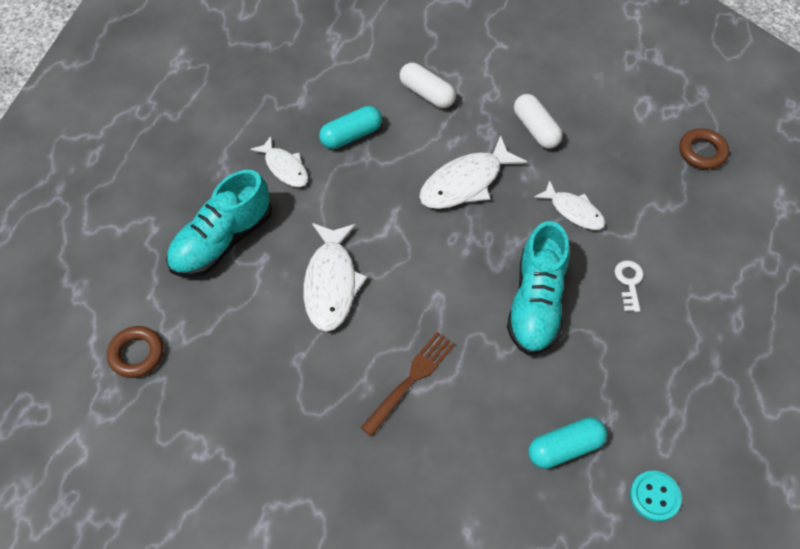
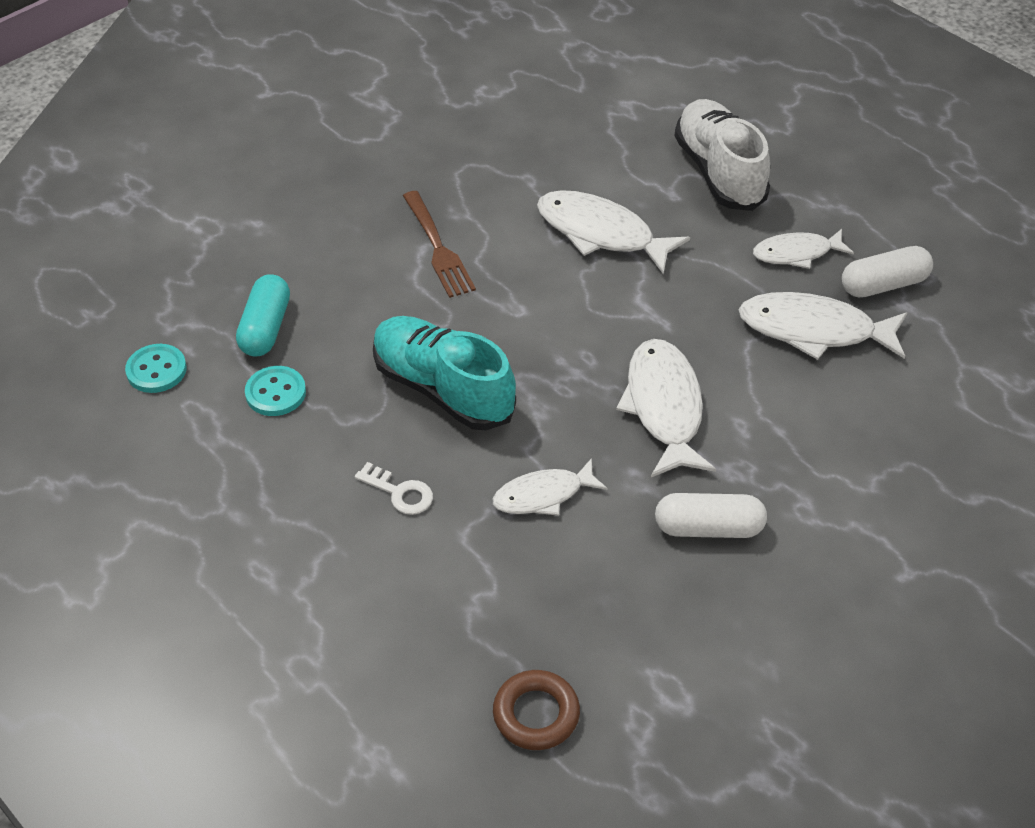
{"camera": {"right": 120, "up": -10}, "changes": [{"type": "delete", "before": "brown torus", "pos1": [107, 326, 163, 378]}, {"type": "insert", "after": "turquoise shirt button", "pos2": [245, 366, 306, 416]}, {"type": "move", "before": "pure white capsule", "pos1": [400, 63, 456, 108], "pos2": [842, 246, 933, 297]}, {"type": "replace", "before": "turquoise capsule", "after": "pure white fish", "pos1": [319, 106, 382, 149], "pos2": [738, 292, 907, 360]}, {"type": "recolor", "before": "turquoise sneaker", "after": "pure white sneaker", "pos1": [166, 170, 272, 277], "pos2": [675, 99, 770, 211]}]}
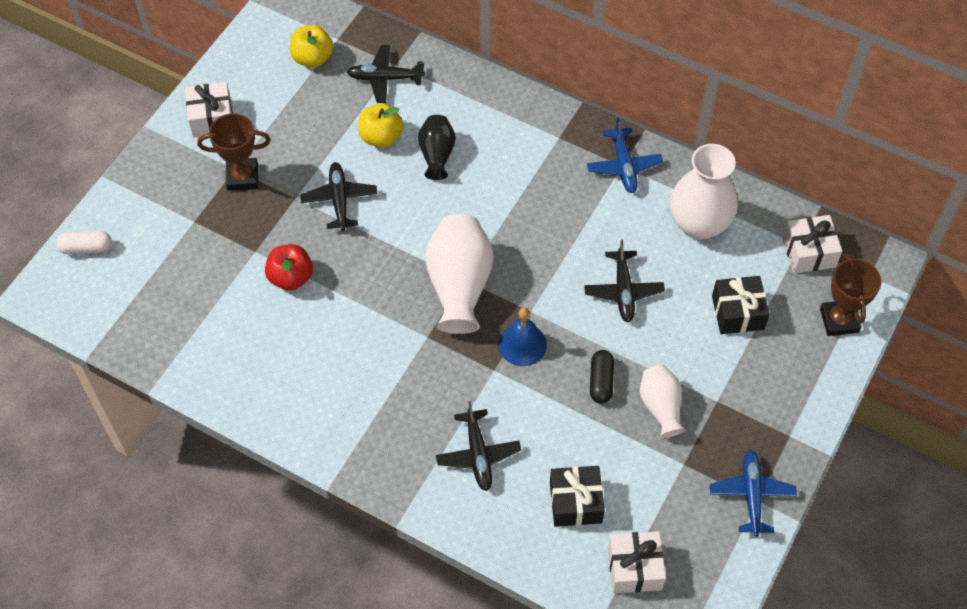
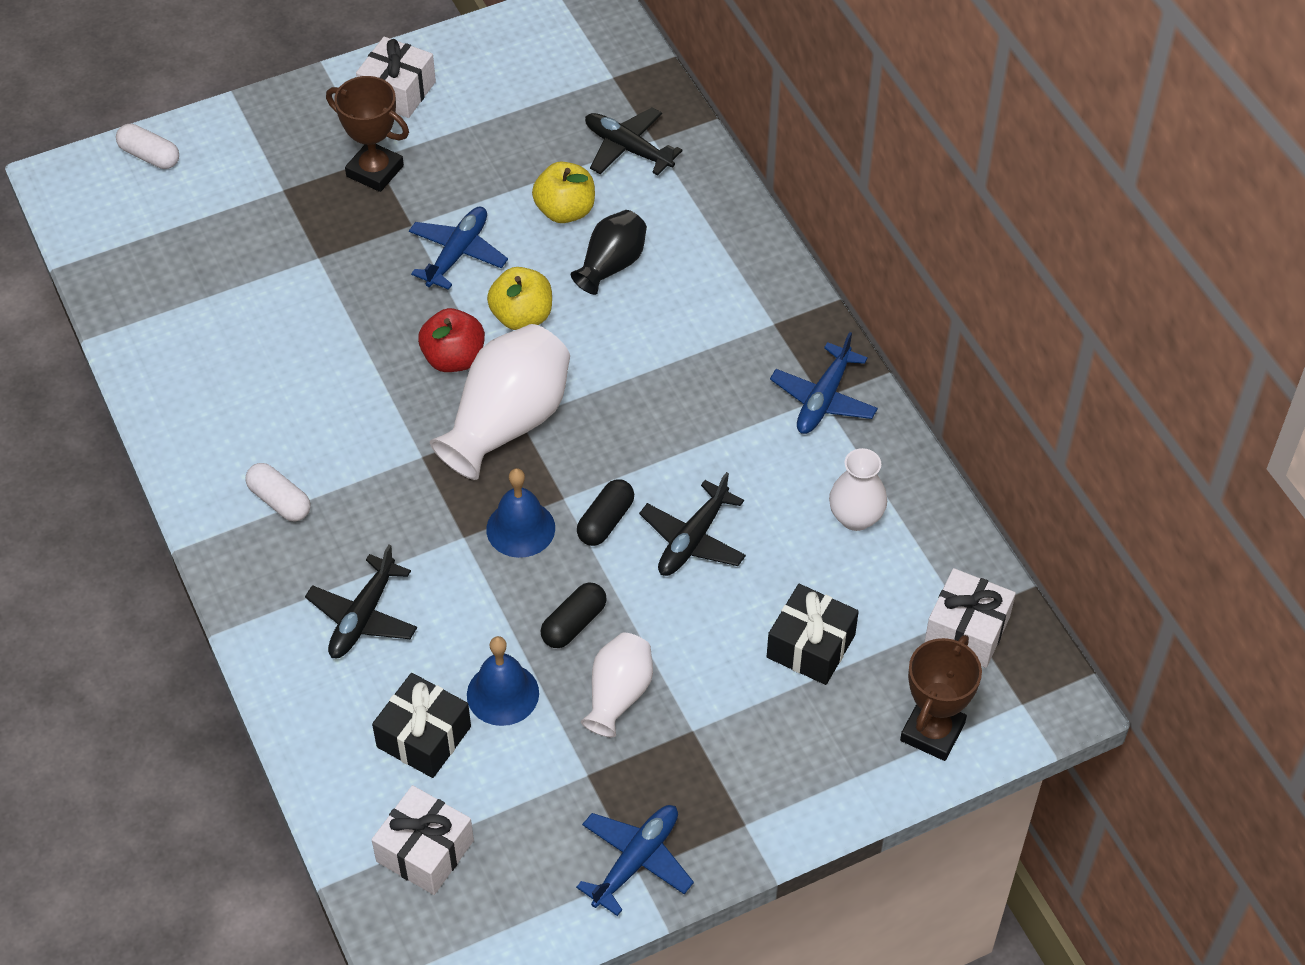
{"camera": {"right": 35, "up": -5}, "changes": [{"type": "insert", "after": "pure white capsule", "pos2": [246, 463, 310, 521]}, {"type": "insert", "after": "royal blue bell", "pos2": [467, 636, 539, 726]}, {"type": "insert", "after": "black capsule", "pos2": [577, 479, 634, 546]}, {"type": "move", "before": "crimson apple", "pos1": [265, 244, 313, 291], "pos2": [418, 308, 485, 372]}, {"type": "move", "before": "golden apple", "pos1": [290, 25, 333, 67], "pos2": [487, 267, 552, 330]}, {"type": "recolor", "before": "black toy plane", "after": "royal blue toy plane", "pos1": [300, 162, 378, 231], "pos2": [409, 207, 508, 290]}, {"type": "resize", "before": "pure white flower vase", "pos1": [670, 144, 738, 240], "pos2": [829, 448, 887, 531], "scale": 0.58}]}
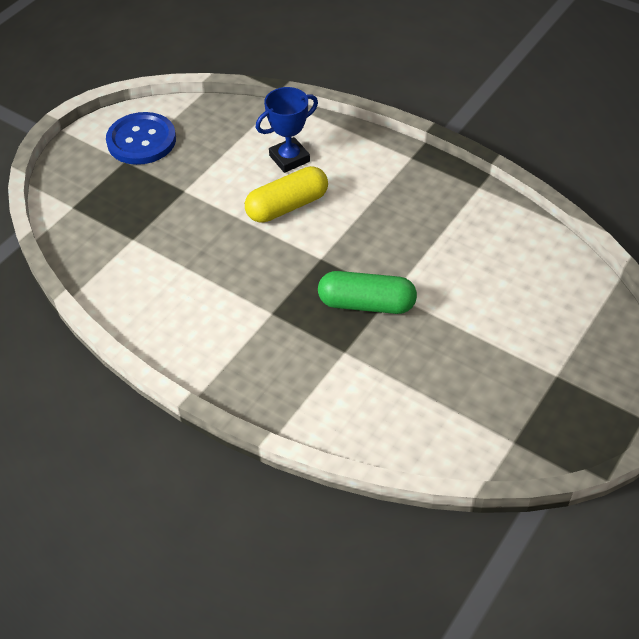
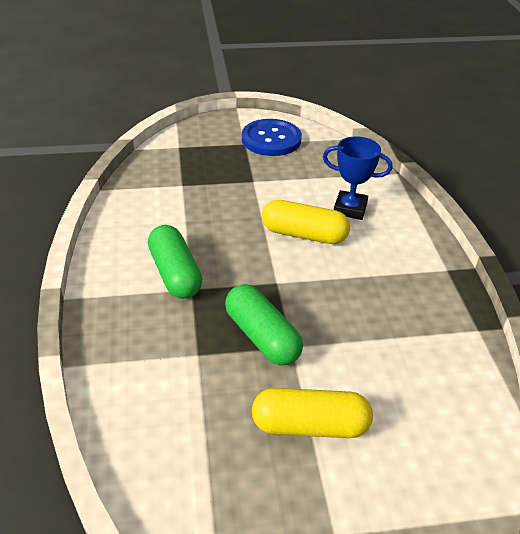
{"camera": {"right": 45, "up": -10}, "changes": [{"type": "insert", "after": "green capsule", "pos2": [148, 225, 202, 299]}, {"type": "insert", "after": "golden capsule", "pos2": [252, 388, 373, 438]}]}
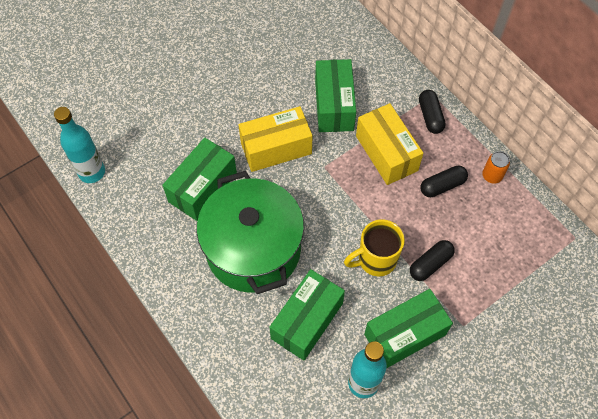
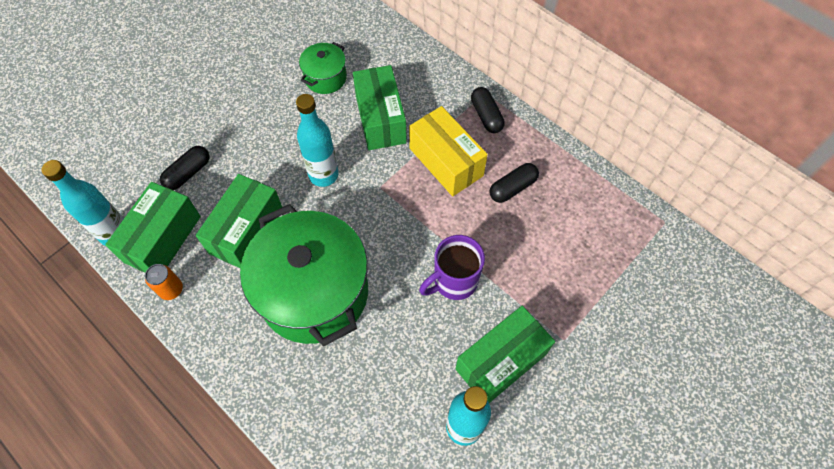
{"camera": {"right": -10, "up": 0}, "changes": [{"type": "insert", "after": "green pot", "pos2": [299, 42, 347, 94]}, {"type": "move", "before": "green parcel", "pos1": [270, 269, 345, 360], "pos2": [105, 182, 201, 273]}, {"type": "move", "before": "black capsule", "pos1": [410, 240, 455, 281], "pos2": [160, 146, 209, 190]}, {"type": "move", "before": "orange soda can", "pos1": [482, 151, 510, 183], "pos2": [145, 264, 183, 300]}, {"type": "replace", "before": "golden parcel", "after": "turquoise flask", "pos1": [238, 106, 313, 172], "pos2": [296, 94, 339, 187]}, {"type": "recolor", "before": "golden coffee mug", "after": "violet coffee mug", "pos1": [344, 219, 405, 276], "pos2": [419, 235, 485, 300]}]}
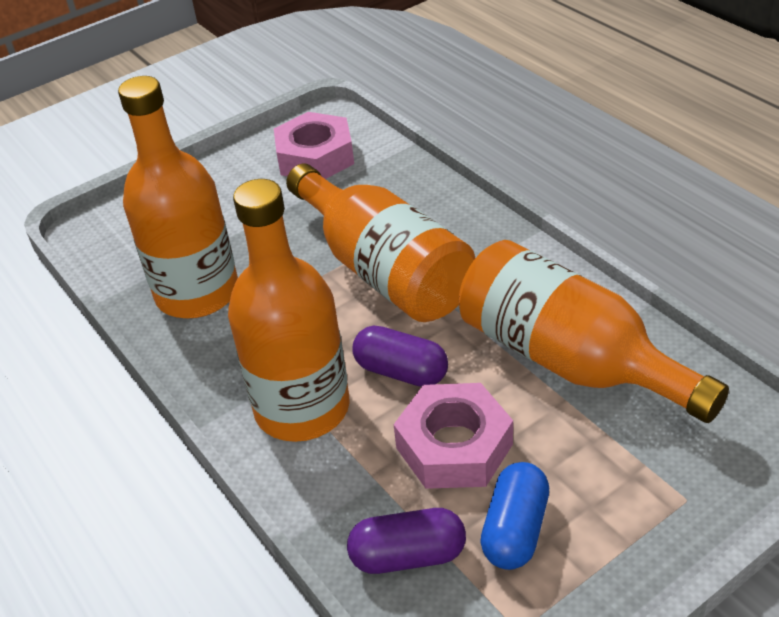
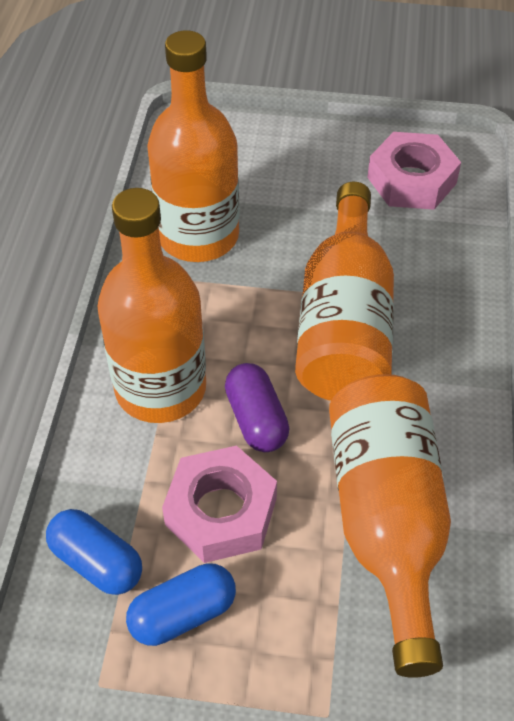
{"camera": {"right": 40, "up": 10}, "changes": [{"type": "recolor", "before": "violet capsule", "after": "royal blue capsule", "pos1": [347, 508, 466, 574], "pos2": [46, 509, 142, 595]}]}
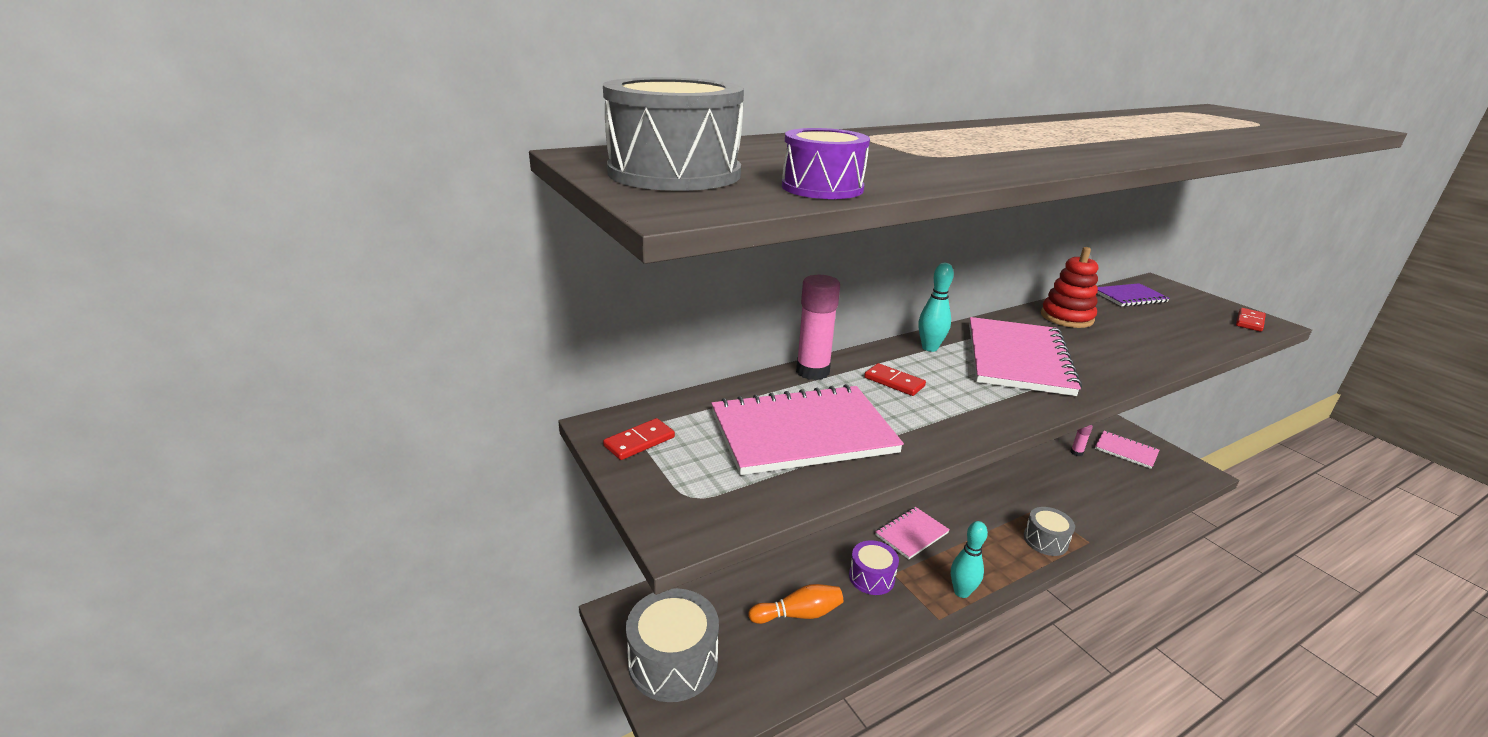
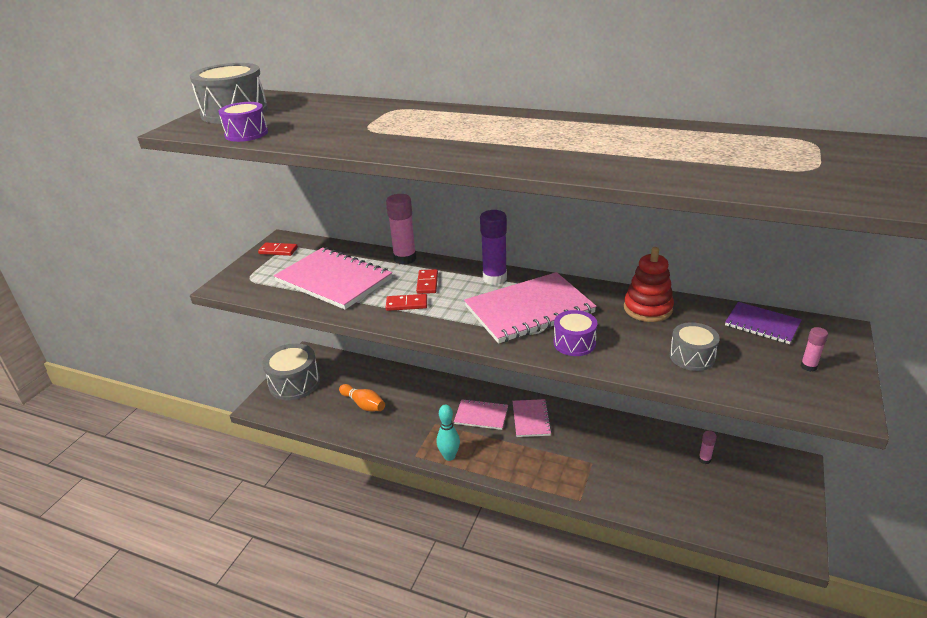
{"camera": {"right": 55, "up": 5}, "changes": [{"type": "insert", "after": "rosy glue stick", "pos2": [801, 327, 828, 372]}, {"type": "move", "before": "violet drum", "pos1": [849, 540, 899, 595], "pos2": [553, 310, 597, 356]}, {"type": "move", "before": "gray drum", "pos1": [1024, 507, 1075, 556], "pos2": [670, 322, 720, 371]}, {"type": "move", "before": "rosy notepad", "pos1": [1095, 431, 1159, 469], "pos2": [512, 399, 552, 437]}, {"type": "move", "before": "crimson domino", "pos1": [1236, 308, 1266, 332], "pos2": [386, 294, 427, 311]}, {"type": "replace", "before": "turquoise skittle", "after": "violet glue stick", "pos1": [918, 263, 954, 352], "pos2": [480, 210, 507, 285]}]}
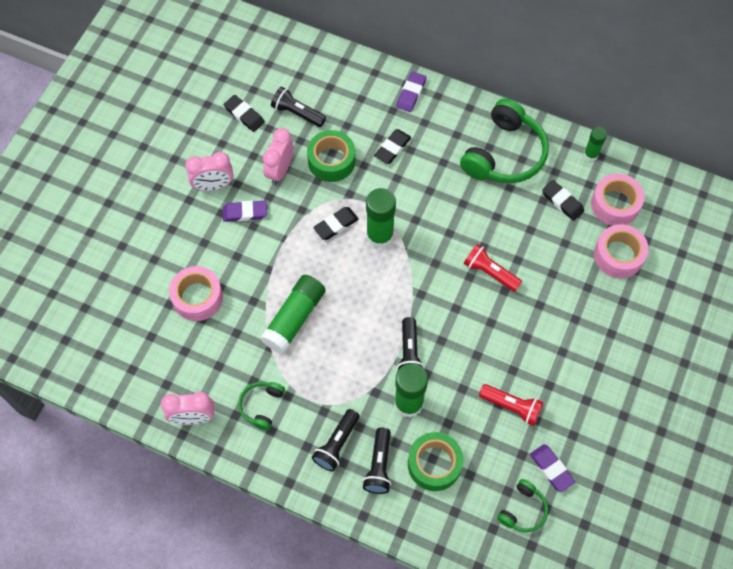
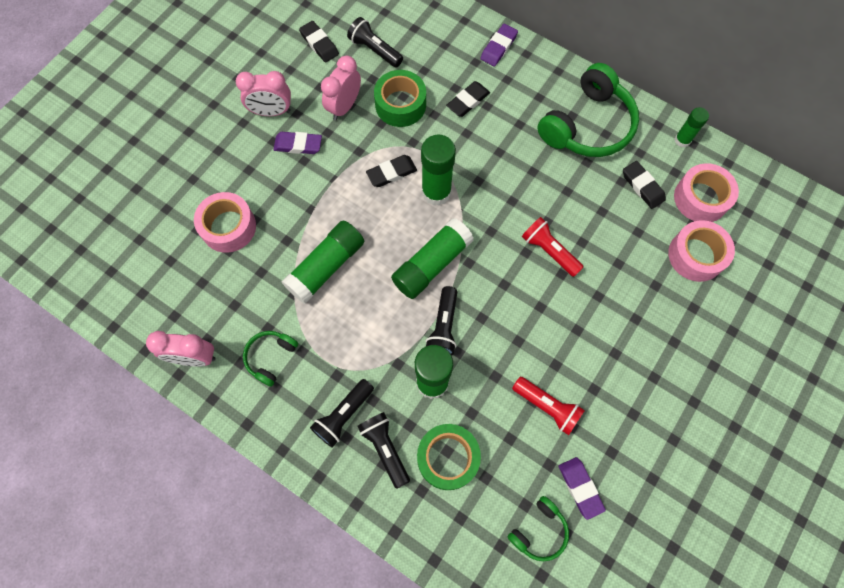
{"camera": {"right": 10, "up": 5}, "changes": [{"type": "insert", "after": "green glue stick", "pos2": [391, 218, 474, 299]}, {"type": "rotate", "before": "black flashlight", "pos1": [363, 428, 391, 494], "pos2": [357, 412, 410, 489], "turn": 135}]}
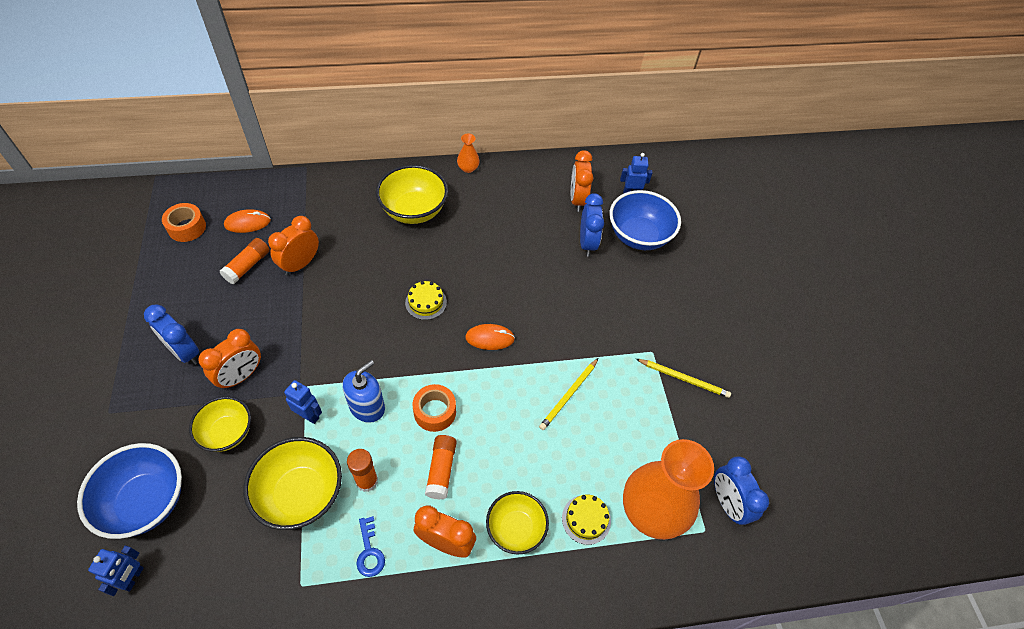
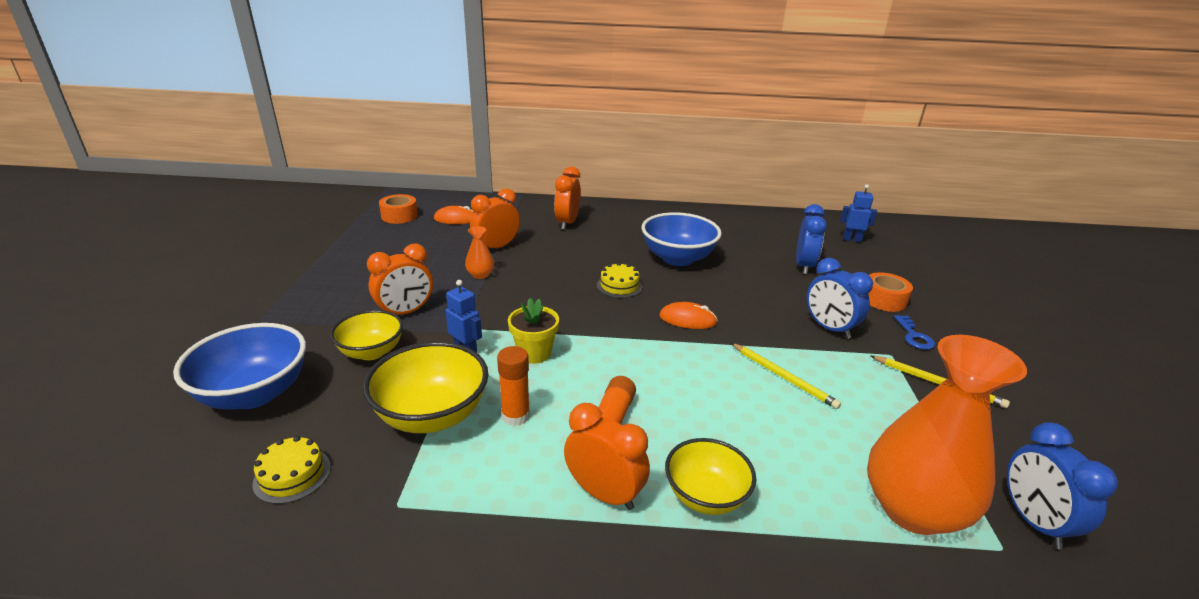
{"camera": {"right": 15, "up": -25}, "changes": [{"type": "delete", "before": "royal blue toy robot", "pos1": [88, 546, 144, 596]}, {"type": "delete", "before": "orange glue stick", "pos1": [220, 238, 270, 284]}, {"type": "delete", "before": "golden deep dish", "pos1": [376, 165, 448, 224]}, {"type": "move", "before": "royal blue alarm clock", "pos1": [144, 304, 199, 365], "pos2": [807, 258, 873, 339]}, {"type": "move", "before": "royal blue door key", "pos1": [357, 516, 385, 577], "pos2": [894, 315, 935, 350]}, {"type": "move", "before": "orange tape", "pos1": [413, 384, 456, 432], "pos2": [868, 272, 913, 312]}, {"type": "move", "before": "orange flower vase", "pos1": [457, 134, 480, 173], "pos2": [465, 226, 494, 279]}, {"type": "move", "before": "golden cake", "pos1": [562, 495, 611, 545], "pos2": [252, 436, 331, 504]}, {"type": "move", "before": "orange alarm clock", "pos1": [571, 150, 593, 212], "pos2": [554, 166, 581, 230]}, {"type": "move", "before": "royal blue deep dish", "pos1": [609, 190, 681, 250], "pos2": [641, 212, 722, 266]}, {"type": "replace", "before": "royal blue pump bottle", "after": "golden plant pot", "pos1": [342, 360, 385, 423], "pos2": [508, 298, 559, 364]}, {"type": "rotate", "before": "golden wooden pencil", "pos1": [539, 358, 598, 430], "pos2": [731, 343, 841, 409], "turn": -90}]}
